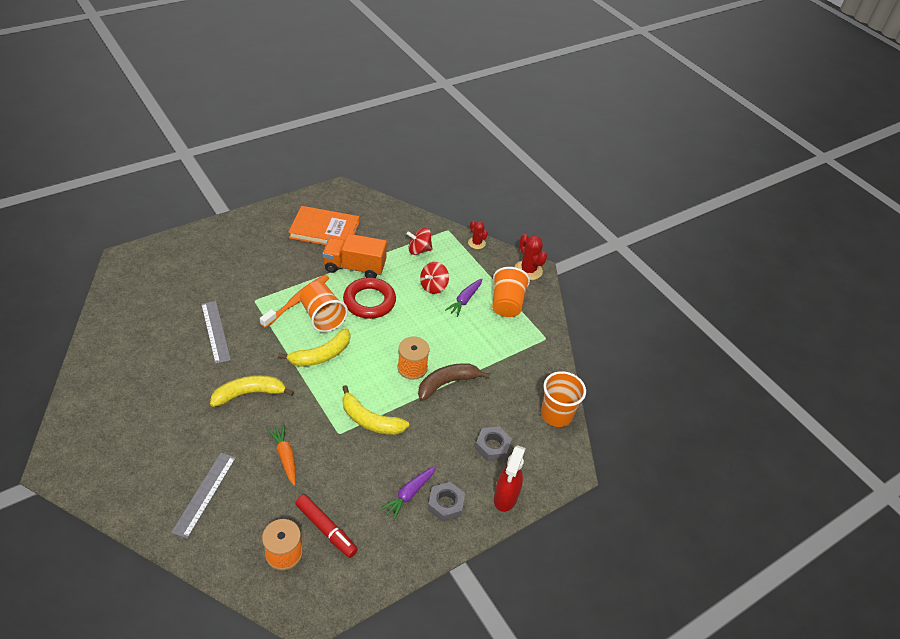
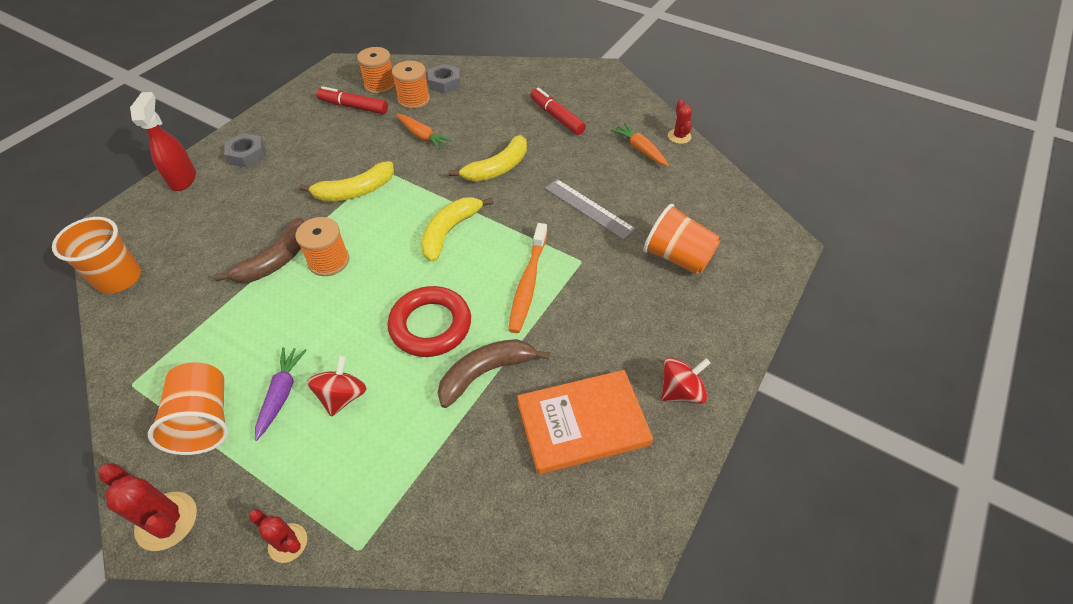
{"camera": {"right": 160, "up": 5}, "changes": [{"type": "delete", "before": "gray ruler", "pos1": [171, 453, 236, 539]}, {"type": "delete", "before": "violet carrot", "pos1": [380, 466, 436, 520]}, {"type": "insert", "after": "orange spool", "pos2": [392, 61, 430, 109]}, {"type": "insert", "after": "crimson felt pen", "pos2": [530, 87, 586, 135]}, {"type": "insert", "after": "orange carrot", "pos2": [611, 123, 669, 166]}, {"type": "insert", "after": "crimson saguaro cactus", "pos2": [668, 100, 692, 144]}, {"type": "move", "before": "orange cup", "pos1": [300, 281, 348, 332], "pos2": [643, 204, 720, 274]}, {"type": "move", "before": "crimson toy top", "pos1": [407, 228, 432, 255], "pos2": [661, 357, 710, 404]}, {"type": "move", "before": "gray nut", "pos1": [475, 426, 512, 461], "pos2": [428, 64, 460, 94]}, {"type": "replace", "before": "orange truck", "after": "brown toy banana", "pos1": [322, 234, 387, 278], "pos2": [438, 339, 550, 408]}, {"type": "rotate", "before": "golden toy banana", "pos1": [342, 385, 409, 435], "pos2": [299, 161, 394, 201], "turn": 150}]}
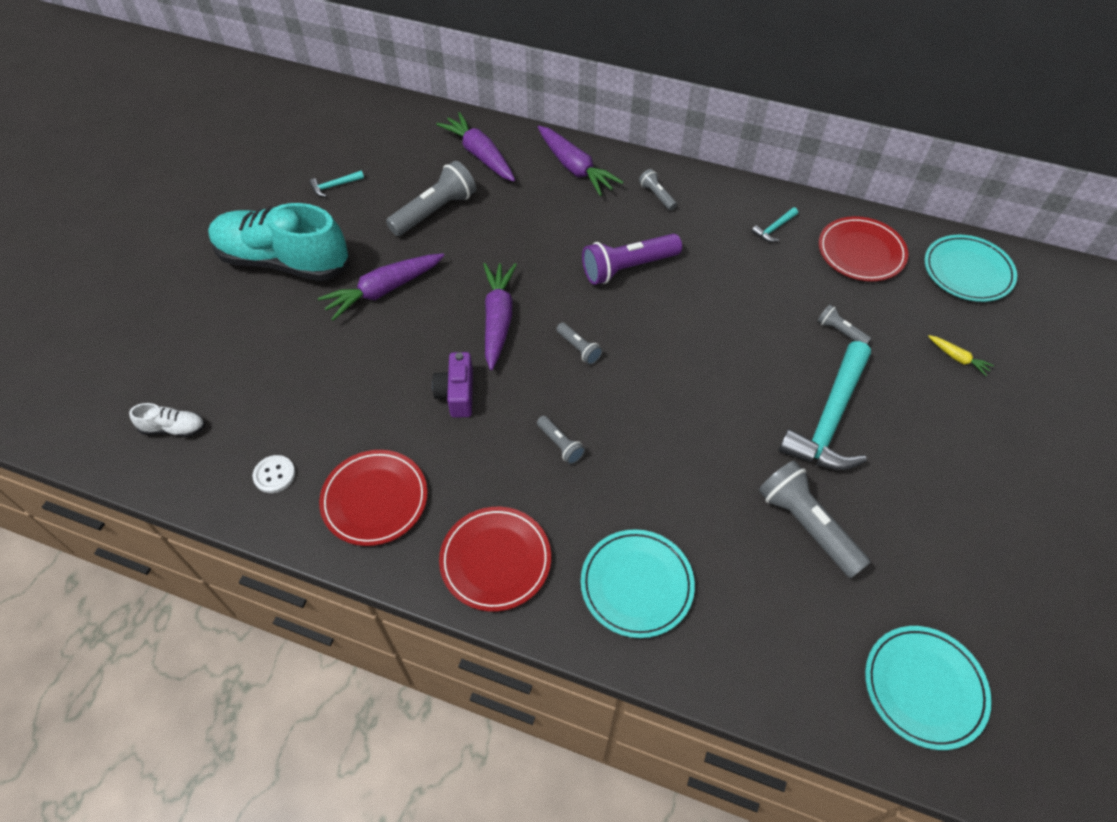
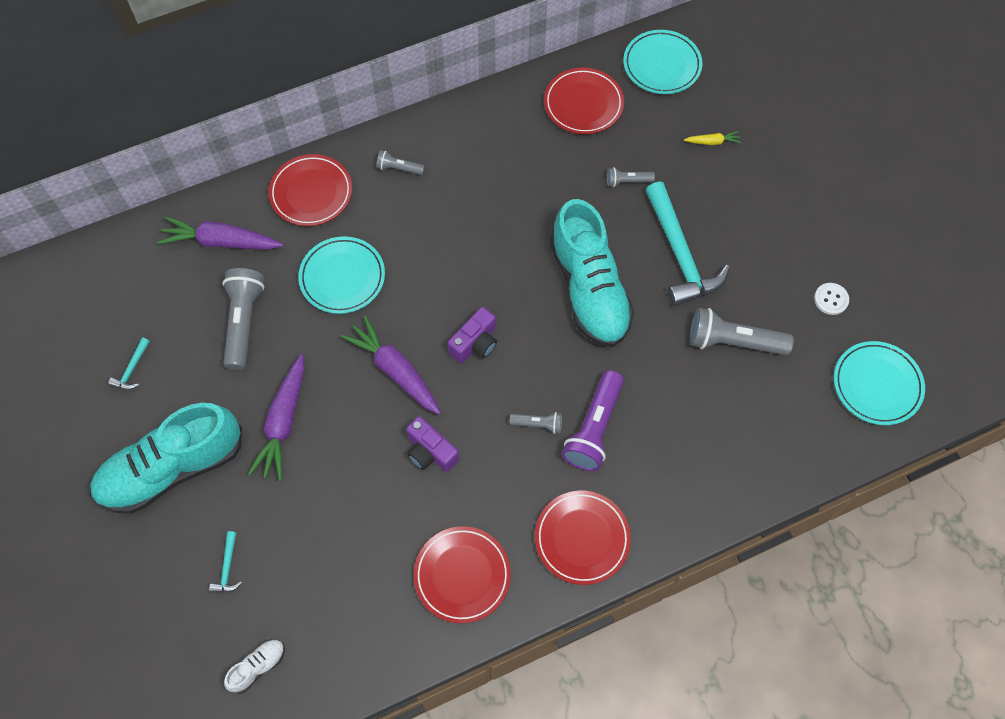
{"camera": {"right": -45, "up": 10}, "changes": [{"type": "insert", "after": "turquoise sneaker", "pos2": [550, 199, 634, 347]}, {"type": "move", "before": "pure white shirt button", "pos1": [253, 455, 295, 493], "pos2": [814, 283, 849, 315]}, {"type": "move", "before": "turquoise plate", "pos1": [581, 529, 695, 638], "pos2": [298, 236, 385, 314]}, {"type": "move", "before": "violet flashlight", "pos1": [582, 234, 682, 285], "pos2": [562, 370, 624, 471]}, {"type": "move", "before": "turquoise hammer", "pos1": [751, 207, 798, 242], "pos2": [209, 531, 242, 593]}, {"type": "replace", "before": "violet carrot", "after": "crimson plate", "pos1": [538, 126, 623, 196], "pos2": [269, 154, 352, 226]}, {"type": "replace", "before": "gray flashlight", "after": "violet compact camera", "pos1": [556, 323, 603, 365], "pos2": [448, 307, 497, 363]}]}
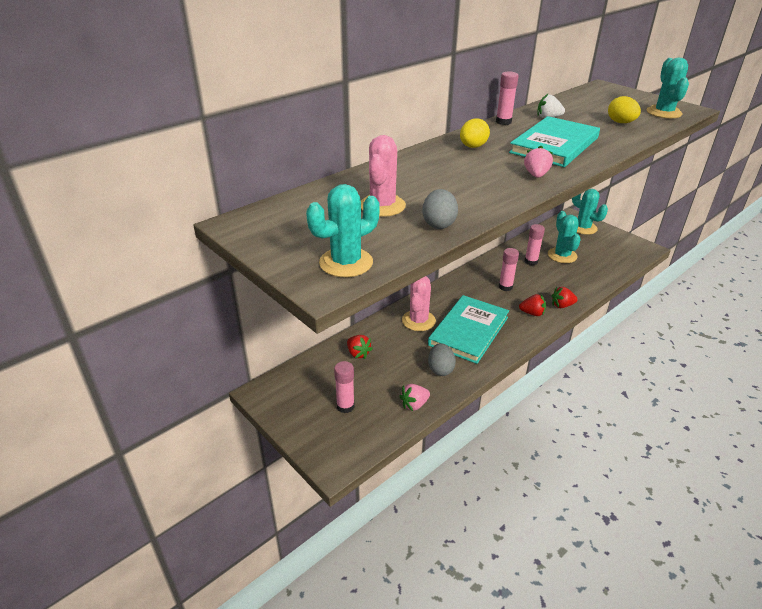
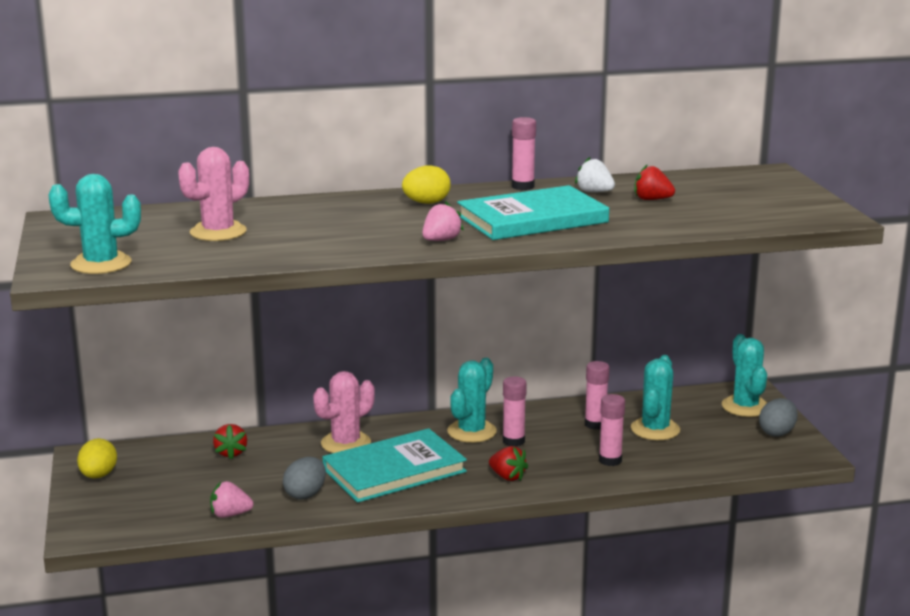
{"camera": {"right": 30, "up": -15}, "changes": [{"type": "move", "before": "rosy glue stick", "pos1": [334, 361, 355, 413], "pos2": [599, 394, 625, 466]}, {"type": "move", "before": "gray toy egg", "pos1": [422, 189, 458, 229], "pos2": [759, 398, 798, 437]}, {"type": "move", "before": "crimson strawberry", "pos1": [552, 287, 578, 308], "pos2": [634, 164, 675, 200]}, {"type": "move", "before": "golden toy egg", "pos1": [608, 96, 641, 123], "pos2": [77, 438, 117, 478]}, {"type": "move", "before": "turquoise saguaro cactus", "pos1": [647, 57, 689, 118], "pos2": [447, 358, 497, 443]}]}
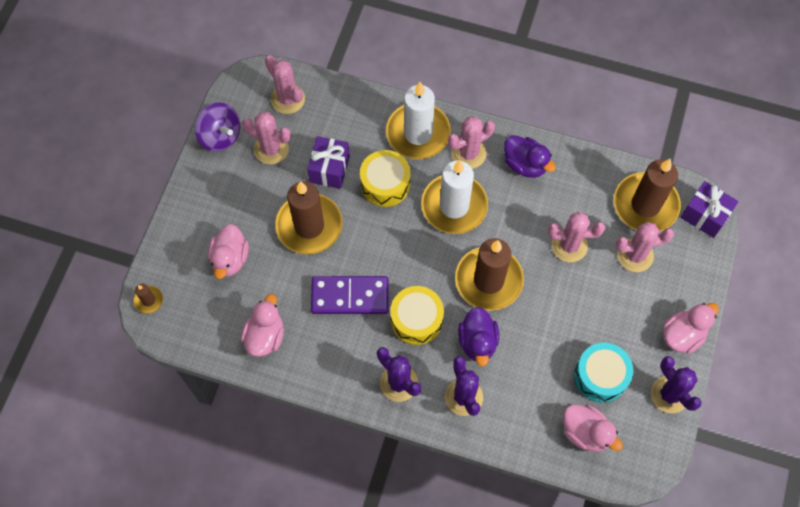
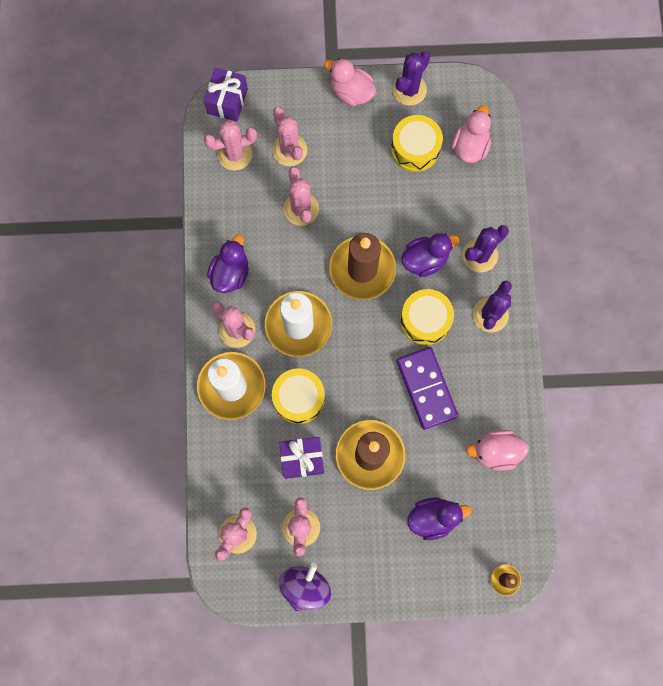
{"camera": {"right": -110, "up": 10}, "changes": [{"type": "replace", "before": "brown wax candle", "after": "rosy saguaro cactus", "pos1": [614, 159, 681, 232], "pos2": [204, 120, 257, 171]}, {"type": "recolor", "before": "rosy duck", "after": "violet duck", "pos1": [208, 224, 249, 279], "pos2": [407, 497, 472, 540]}, {"type": "recolor", "before": "turquoise drum", "after": "golden drum", "pos1": [574, 343, 633, 403], "pos2": [391, 115, 443, 172]}]}
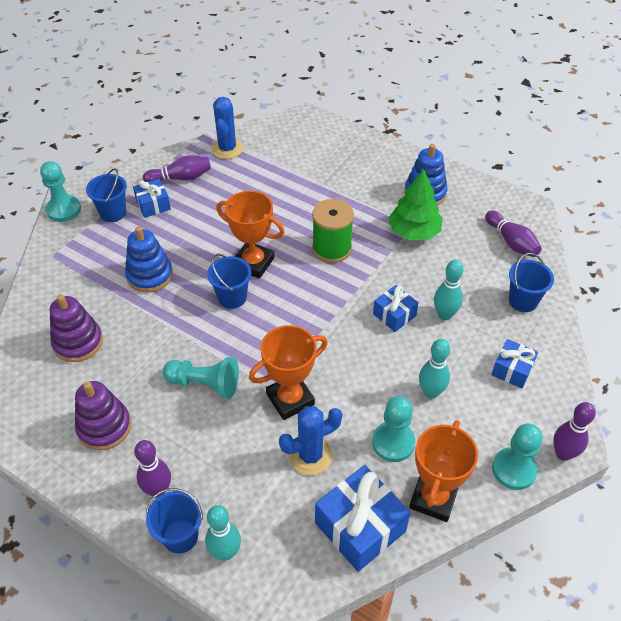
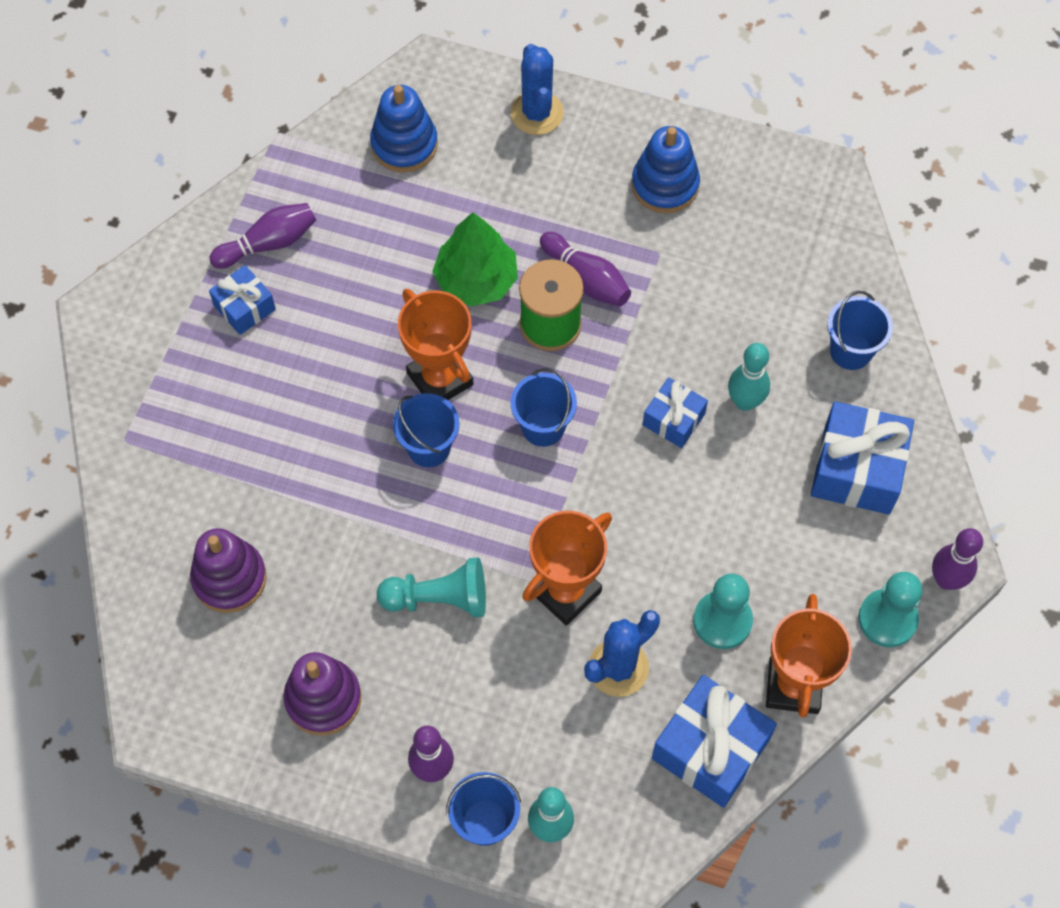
{"camera": {"right": -15, "up": 15}, "changes": [{"type": "delete", "before": "turquoise game pawn", "pos1": [40, 161, 81, 222]}, {"type": "delete", "before": "turquoise skittle", "pos1": [419, 339, 450, 399]}, {"type": "move", "before": "royal blue sand bucket", "pos1": [86, 168, 127, 222], "pos2": [510, 368, 577, 447]}, {"type": "move", "before": "royal blue stacking rings", "pos1": [125, 226, 173, 293], "pos2": [370, 85, 438, 173]}, {"type": "move", "before": "royal blue saguaro cactus", "pos1": [211, 97, 243, 159], "pos2": [510, 44, 564, 135]}, {"type": "move", "before": "green fir tree", "pos1": [388, 169, 443, 240], "pos2": [433, 212, 518, 306]}, {"type": "move", "before": "violet skittle", "pos1": [485, 210, 542, 257], "pos2": [540, 232, 631, 306]}, {"type": "rotate", "before": "orange trophy", "pos1": [216, 191, 285, 279], "pos2": [398, 289, 474, 400], "turn": 45}, {"type": "resize", "before": "royal blue wrapped gift", "pos1": [491, 339, 538, 388], "pos2": [811, 401, 914, 515], "scale": 1.73}]}
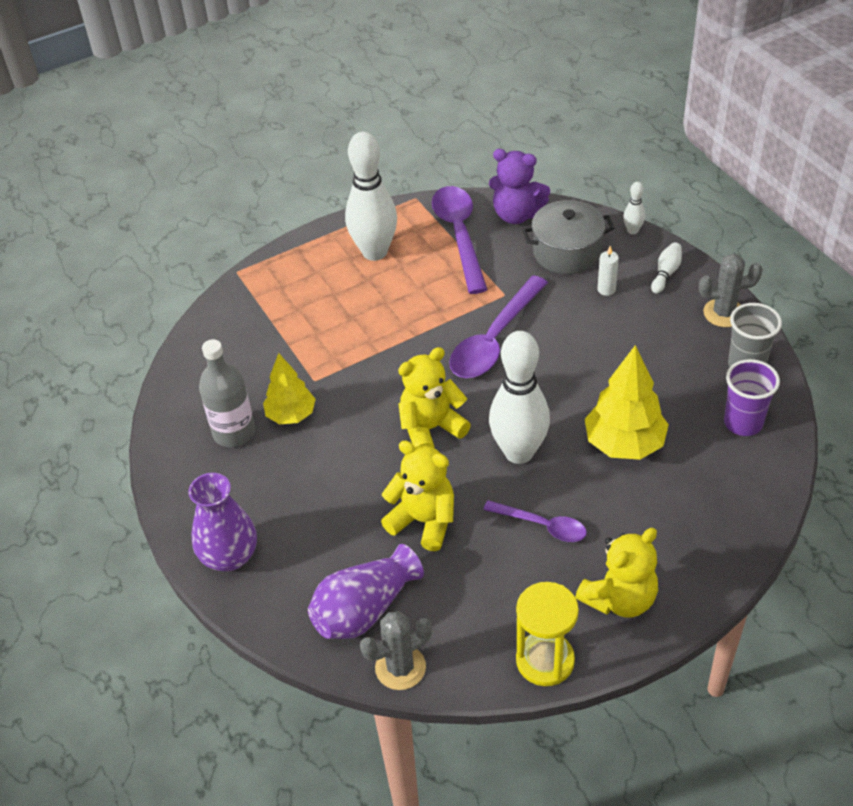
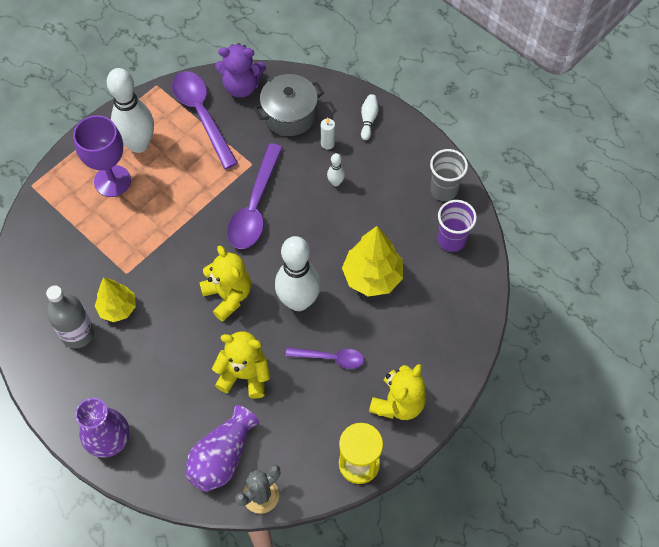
{"camera": {"right": -20, "up": 15}, "changes": [{"type": "delete", "before": "gray saguaro cactus", "pos1": [699, 254, 763, 327]}, {"type": "insert", "after": "violet chalice", "pos2": [73, 115, 131, 197]}, {"type": "move", "before": "pure white skittle", "pos1": [623, 182, 645, 234], "pos2": [327, 153, 345, 186]}, {"type": "rotate", "before": "golden teddy", "pos1": [398, 347, 471, 448], "pos2": [199, 245, 251, 322], "turn": 105}]}
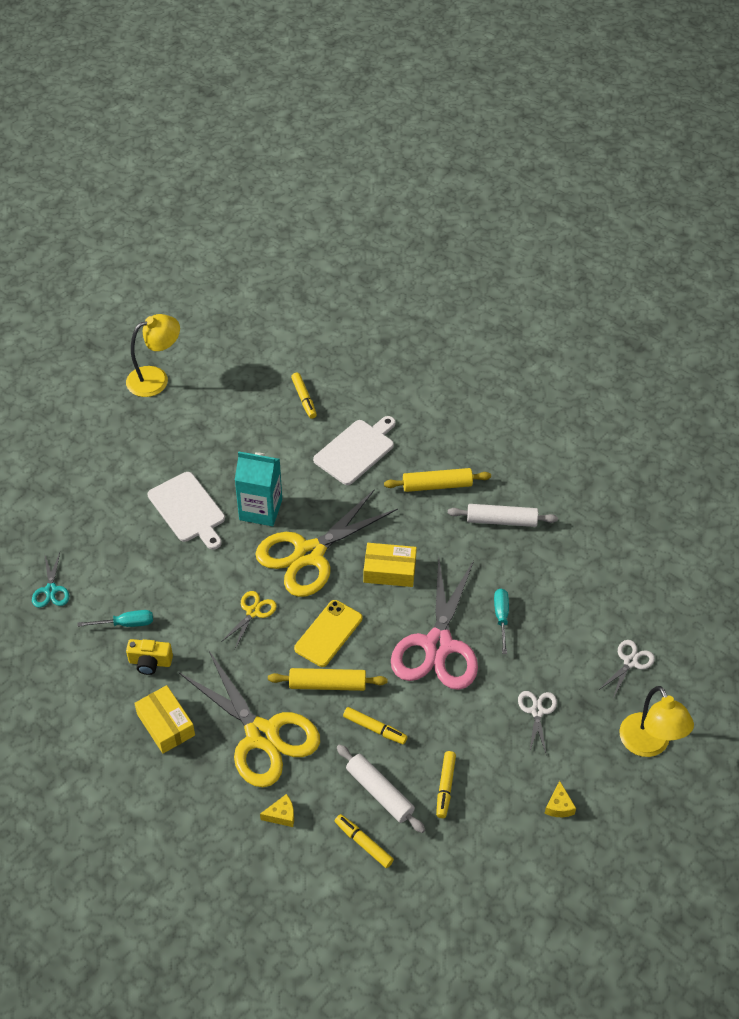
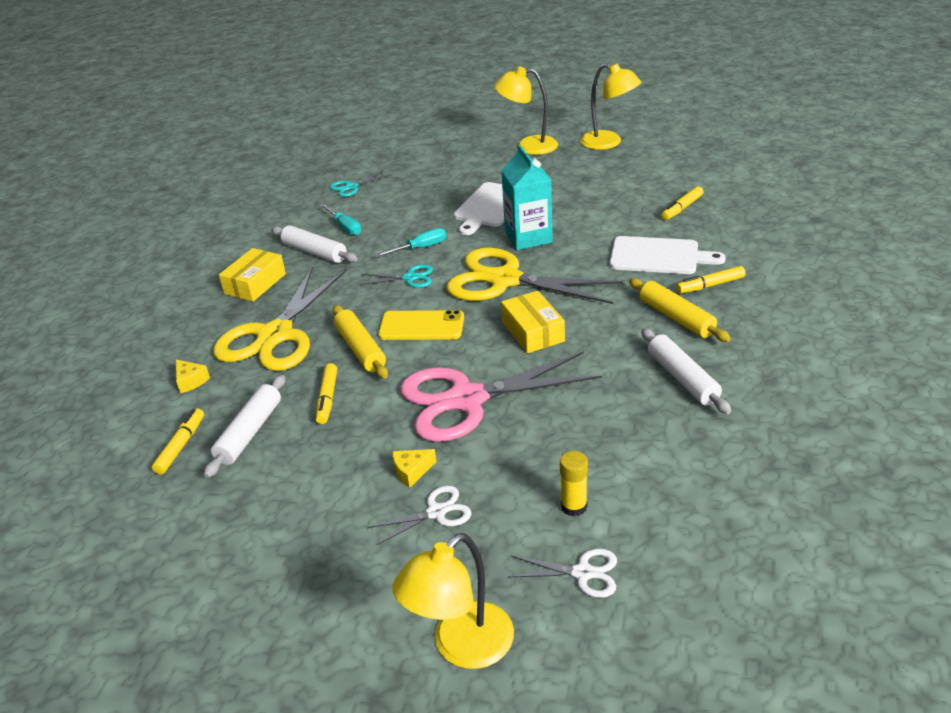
{"camera": {"right": 65, "up": -15}, "changes": [{"type": "insert", "after": "golden lamp", "pos2": [494, 67, 558, 155]}, {"type": "insert", "after": "golden glue stick", "pos2": [560, 451, 588, 516]}, {"type": "move", "before": "golden felt pen", "pos1": [436, 751, 456, 818], "pos2": [676, 266, 746, 293]}, {"type": "move", "before": "turquoise flat screwdriver", "pos1": [494, 589, 509, 654], "pos2": [375, 228, 446, 257]}, {"type": "move", "before": "golden cheese", "pos1": [544, 781, 576, 817], "pos2": [392, 449, 436, 488]}, {"type": "replace", "before": "golden compact camera", "after": "pure white pastry roller", "pos1": [126, 639, 173, 675], "pos2": [271, 225, 358, 263]}, {"type": "recolor", "before": "golden shears", "after": "turquoise shears", "pos1": [221, 591, 277, 649], "pos2": [360, 264, 433, 288]}]}
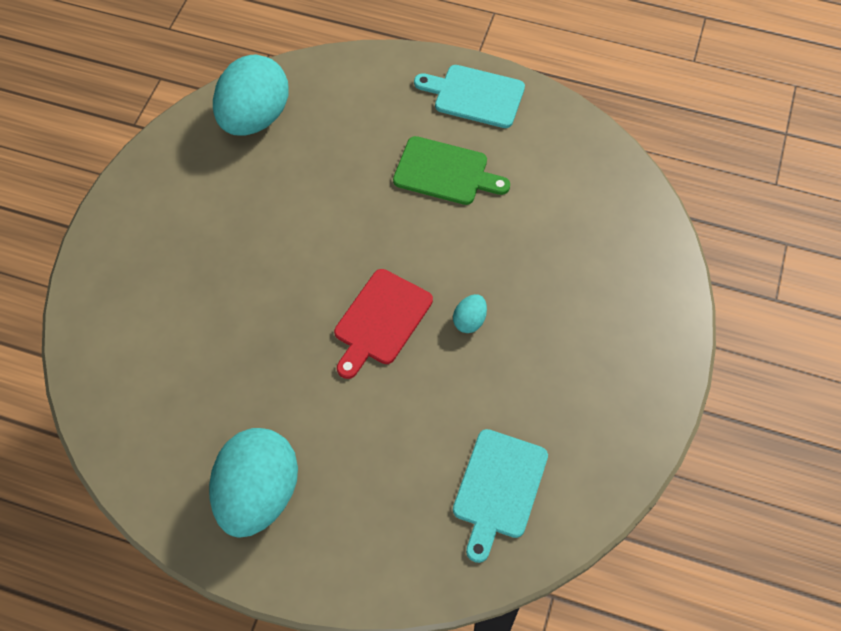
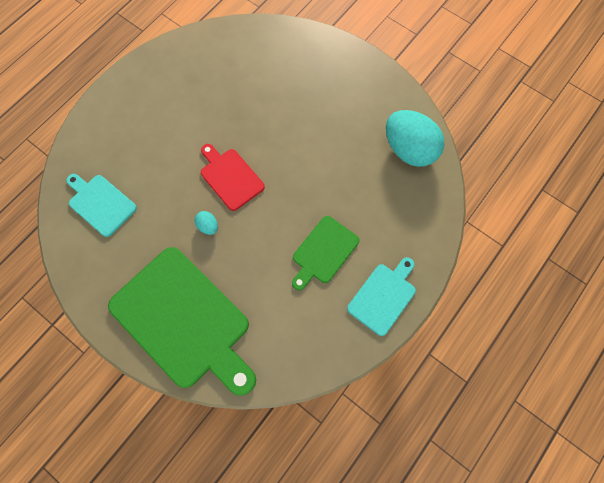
{"camera": {"right": 110, "up": 10}, "changes": [{"type": "delete", "before": "turquoise toy egg", "pos1": [209, 428, 298, 538]}, {"type": "insert", "after": "green cutting board", "pos2": [108, 247, 256, 396]}]}
